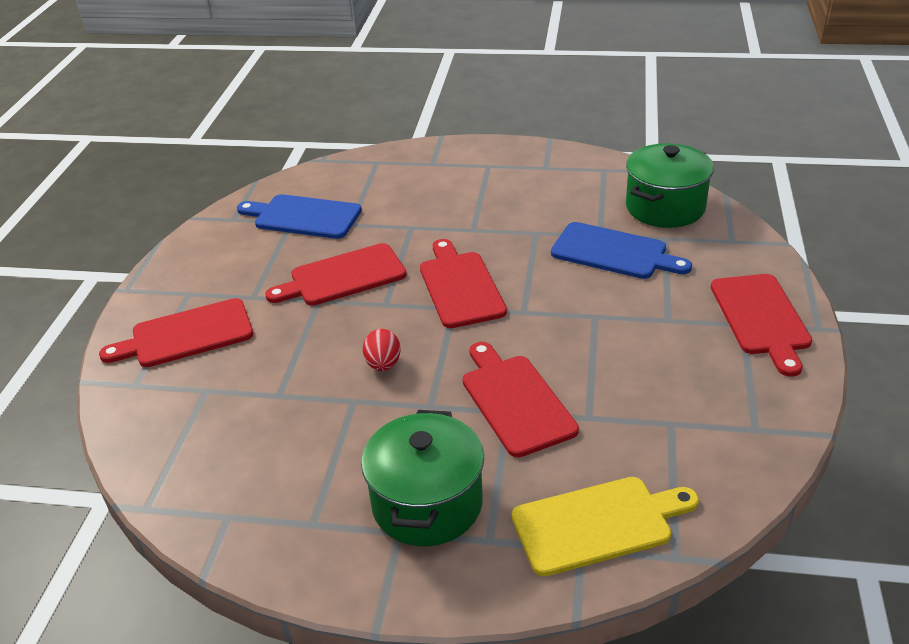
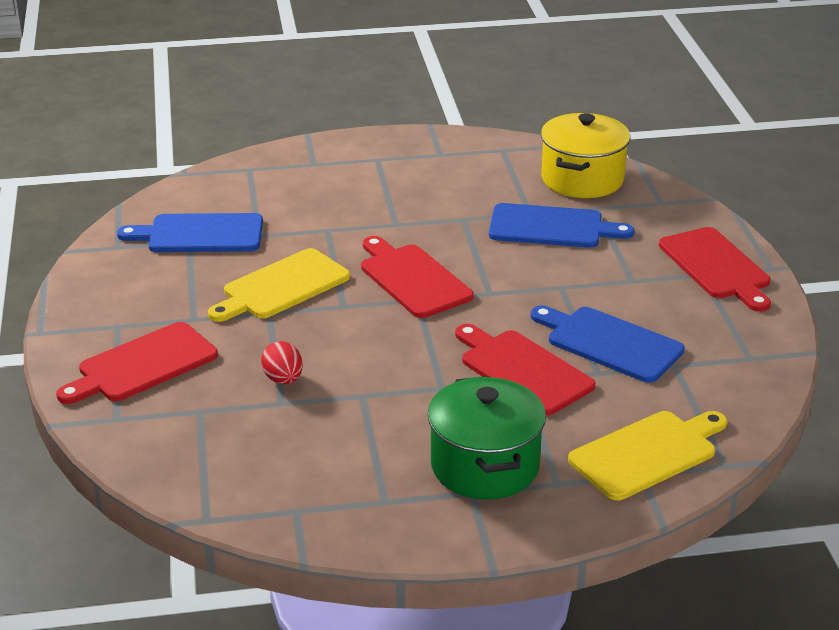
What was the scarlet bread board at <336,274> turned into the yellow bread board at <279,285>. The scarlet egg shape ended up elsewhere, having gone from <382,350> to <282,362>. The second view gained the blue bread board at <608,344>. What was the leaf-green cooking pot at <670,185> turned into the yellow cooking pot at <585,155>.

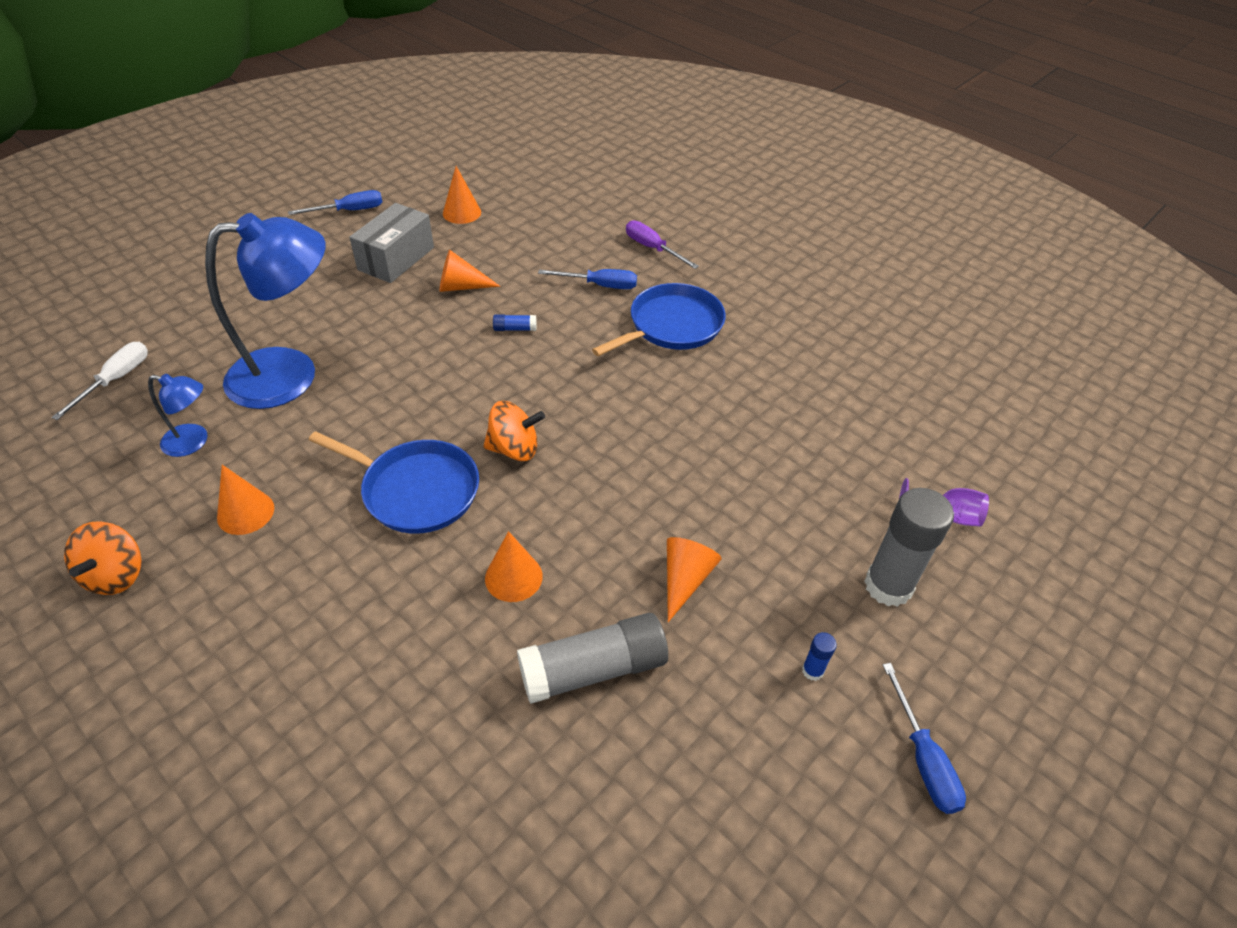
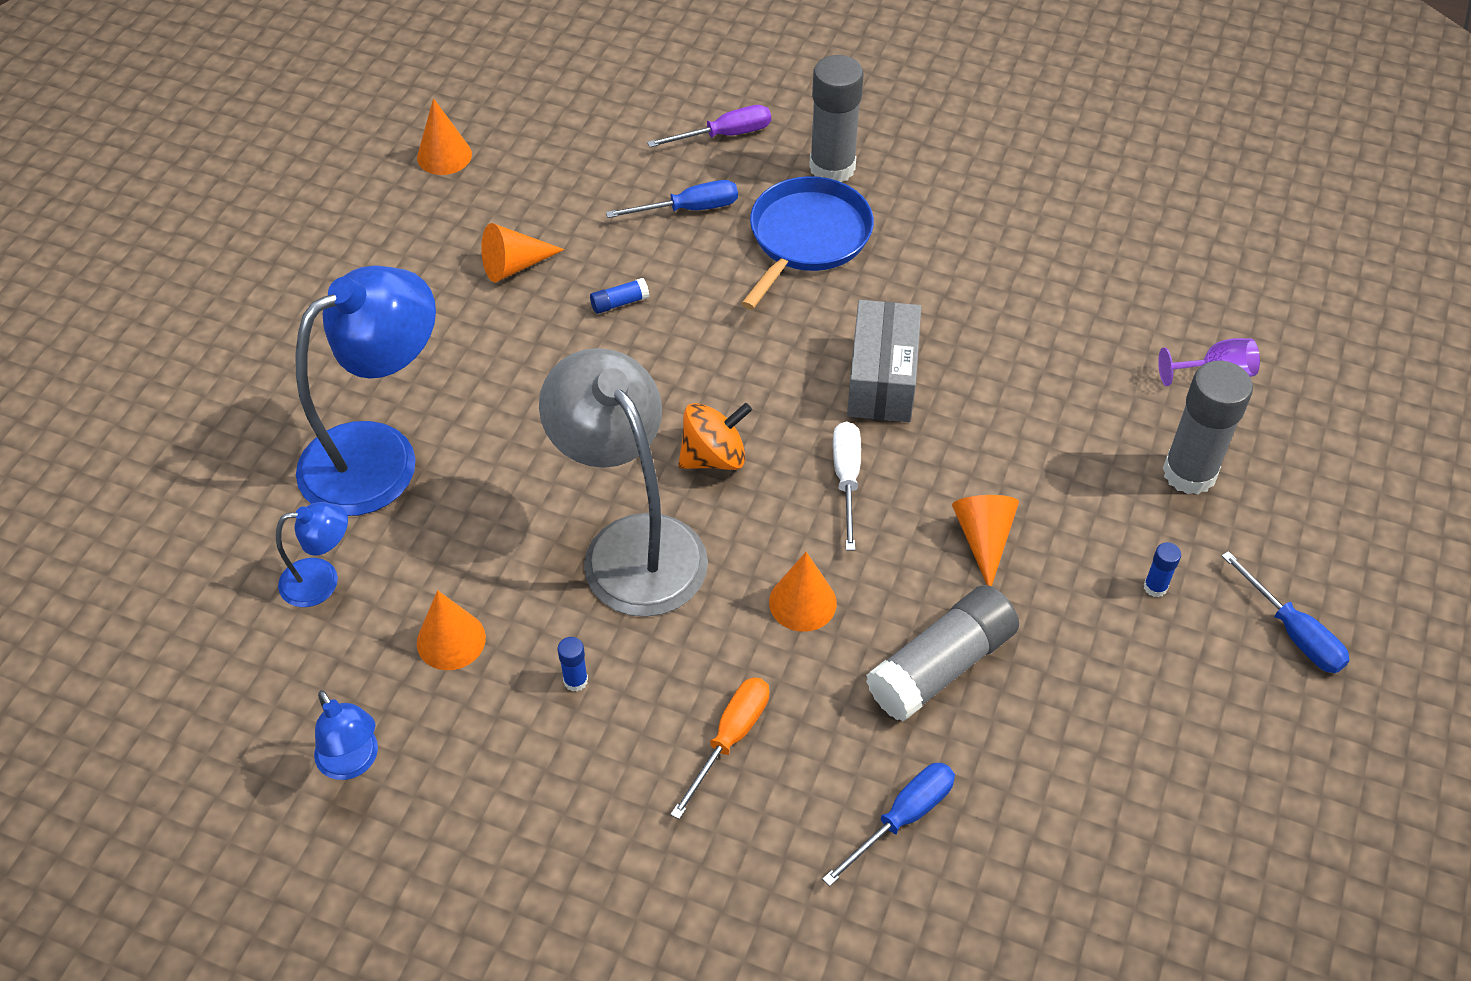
Where the orange-coloured spinning top stood at <103,558>, the blue reading lamp came to stand at <346,735>. Where the blue frying pan stood at <394,482>, the ash-grey reading lamp came to stand at <623,482>. The second view gained the blue glue stick at <572,664>. The violet screwdriver at <662,244> ended up facing another way, 135 degrees clockwise from before. The second view gained the orange-coloured screwdriver at <719,748>. The second view gained the ash-grey glue stick at <836,118>. The blue screwdriver ended up elsewhere, having gone from <335,202> to <888,824>. The pure white screwdriver ended up elsewhere, having gone from <99,381> to <847,486>. The ash-grey parcel ended up elsewhere, having gone from <391,243> to <884,361>.

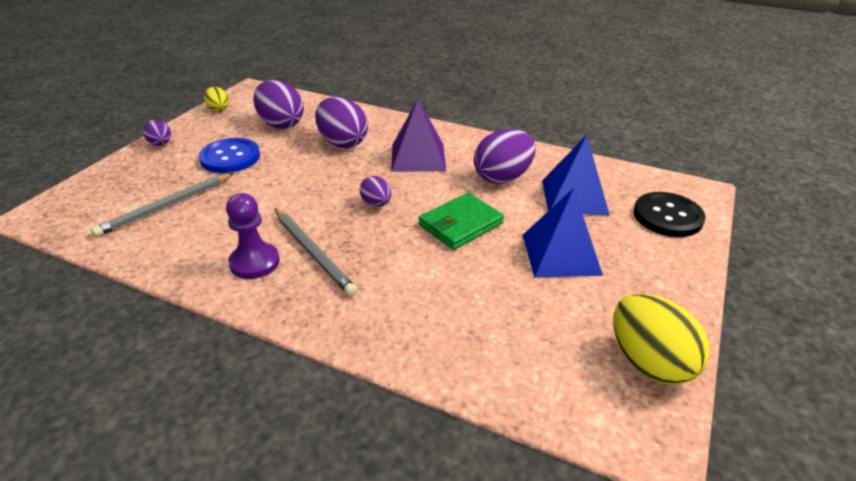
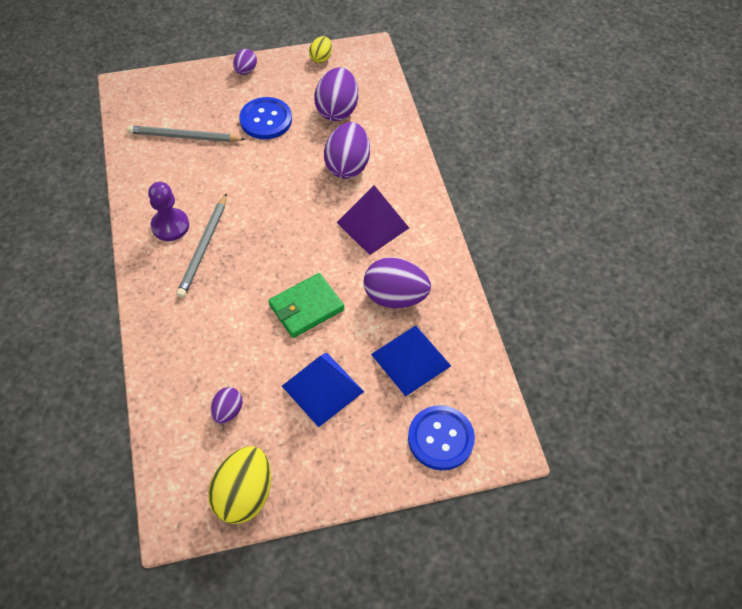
The violet egg shape ended up elsewhere, having gone from <375,191> to <227,405>. The leaf-green wallet at <461,221> ended up facing another way, 45 degrees counterclockwise from before. What was the black sewing button at <669,214> turned into the blue sewing button at <441,438>.

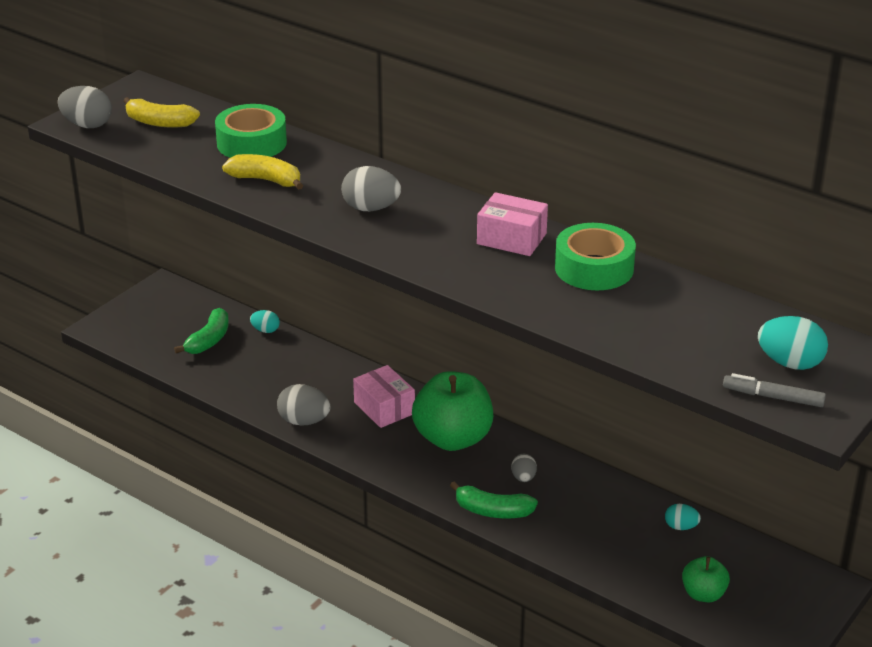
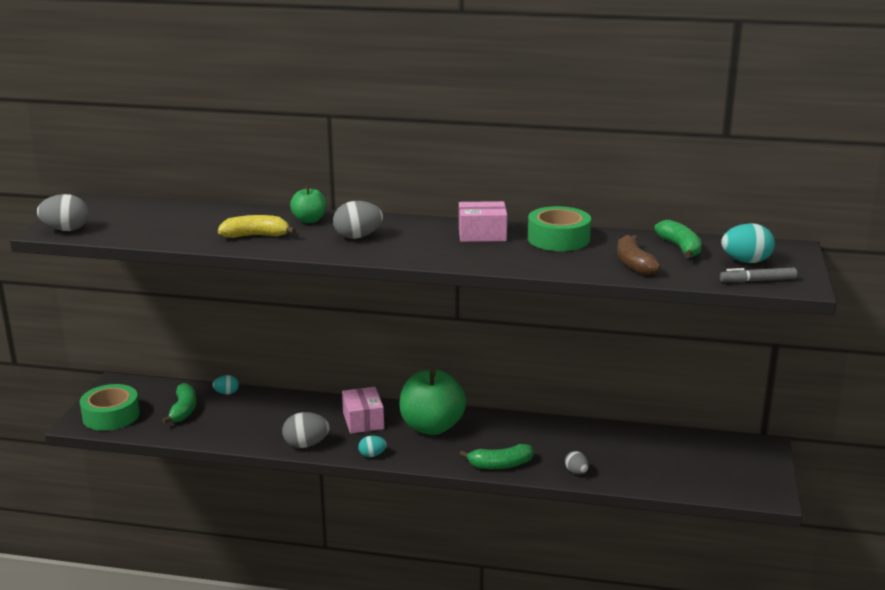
The leaf-green roll of tape ended up elsewhere, having gone from <251,131> to <110,407>. The leaf-green toy apple ended up elsewhere, having gone from <706,579> to <308,204>. The pink parcel at <384,396> ended up facing another way, 45 degrees clockwise from before. The aqua egg shape ended up elsewhere, having gone from <683,517> to <372,446>. The ash-grey egg shape ended up elsewhere, having gone from <524,468> to <577,462>. The second view gained the russet banana at <639,255>. The second view gained the leaf-green banana at <678,239>. The second view lost the yellow banana at <161,112>.

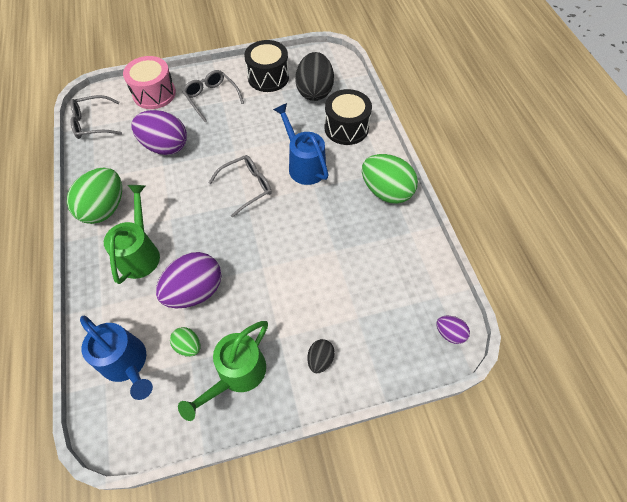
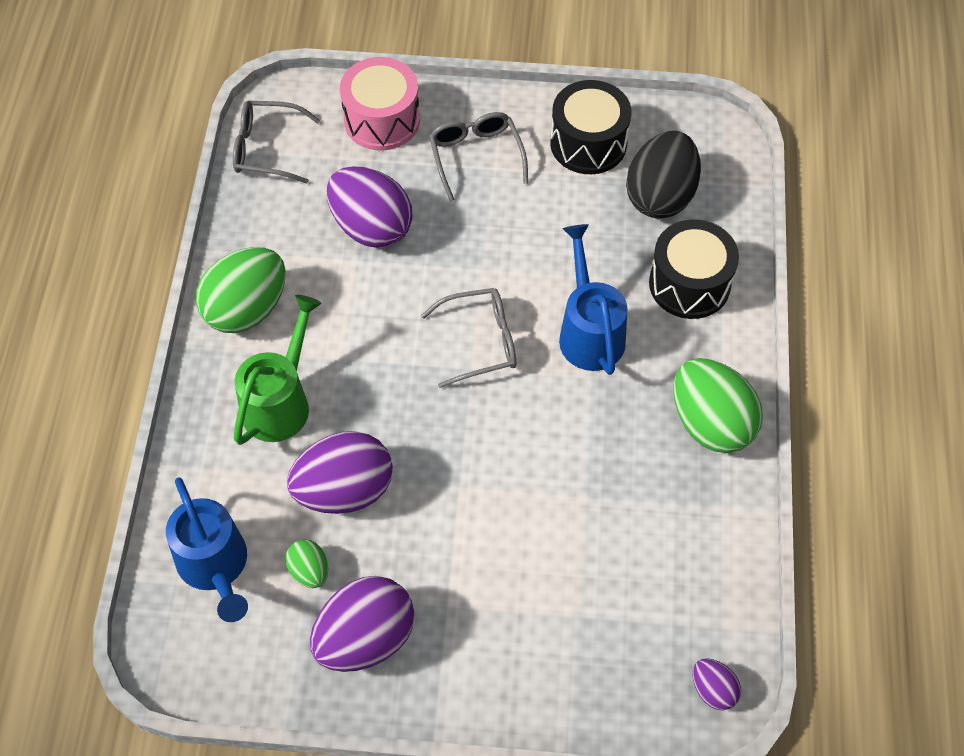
Where the leaf-green sprinkling can stood at <223,371>, the violet egg shape came to stand at <362,624>. The second view lost the black egg shape at <321,356>.

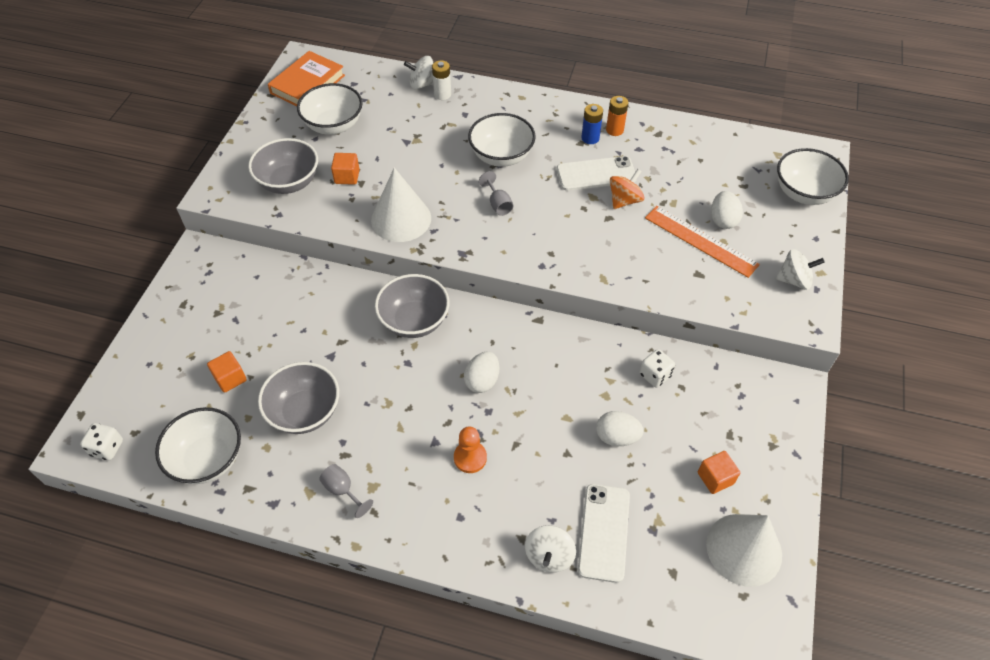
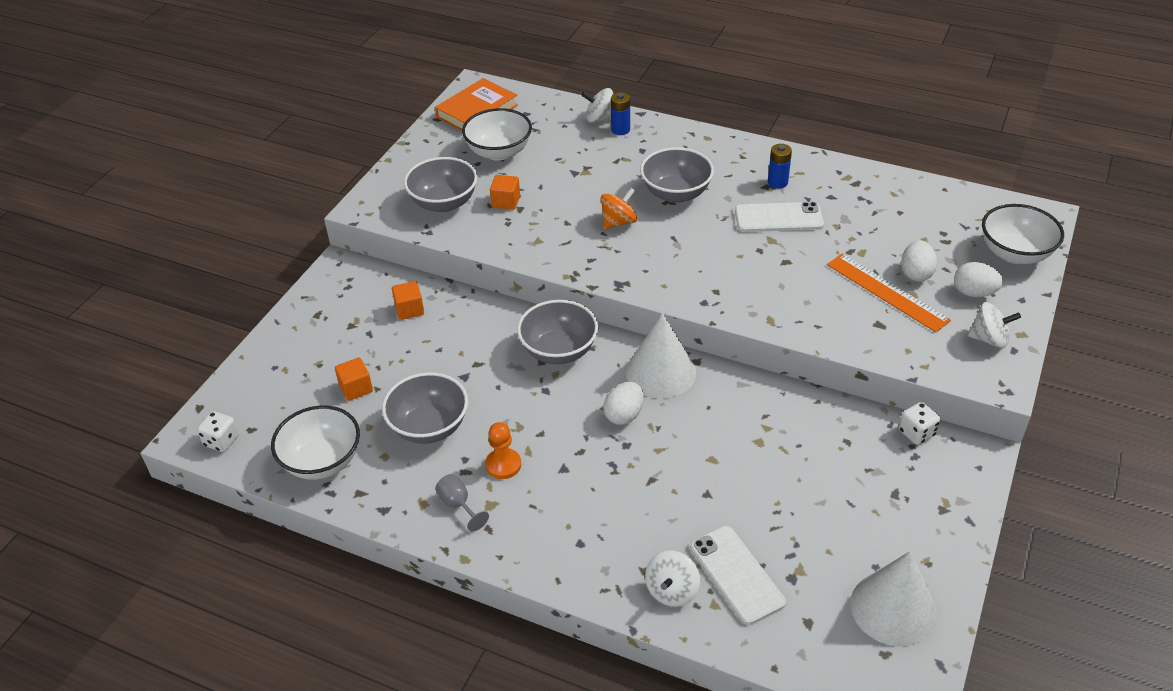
The orange-coloured cube ended up elsewhere, having gone from <719,472> to <408,300>. The orange-coloured chess pawn ended up elsewhere, having gone from <470,450> to <503,450>. The orange-coloured spinning top ended up elsewhere, having gone from <627,189> to <619,208>. What was the pure white battery at <441,80> turned into the blue battery at <620,113>. The pure white cone shape ended up elsewhere, having gone from <401,205> to <661,356>. What was the pure white serving bowl at <502,140> turned into the ash-grey serving bowl at <677,175>. The pure white mobile phone at <604,533> ended up facing another way, 45 degrees counterclockwise from before. The pure white die ended up elsewhere, having gone from <657,368> to <919,423>. The pure white egg shape ended up elsewhere, having gone from <620,428> to <978,279>. The second view lost the ash-grey chalice at <496,193>. The second view lost the orange-coloured battery at <617,116>.

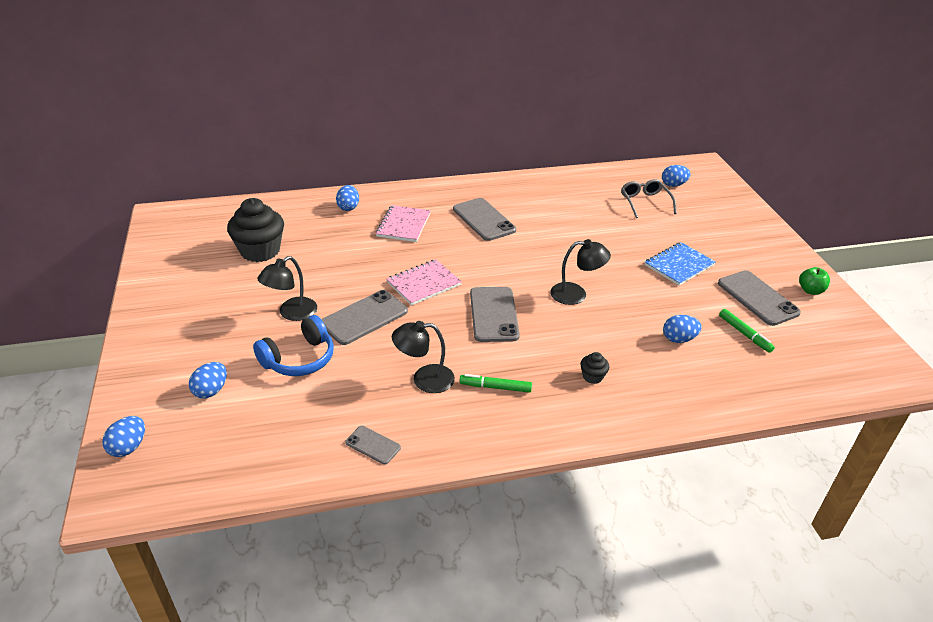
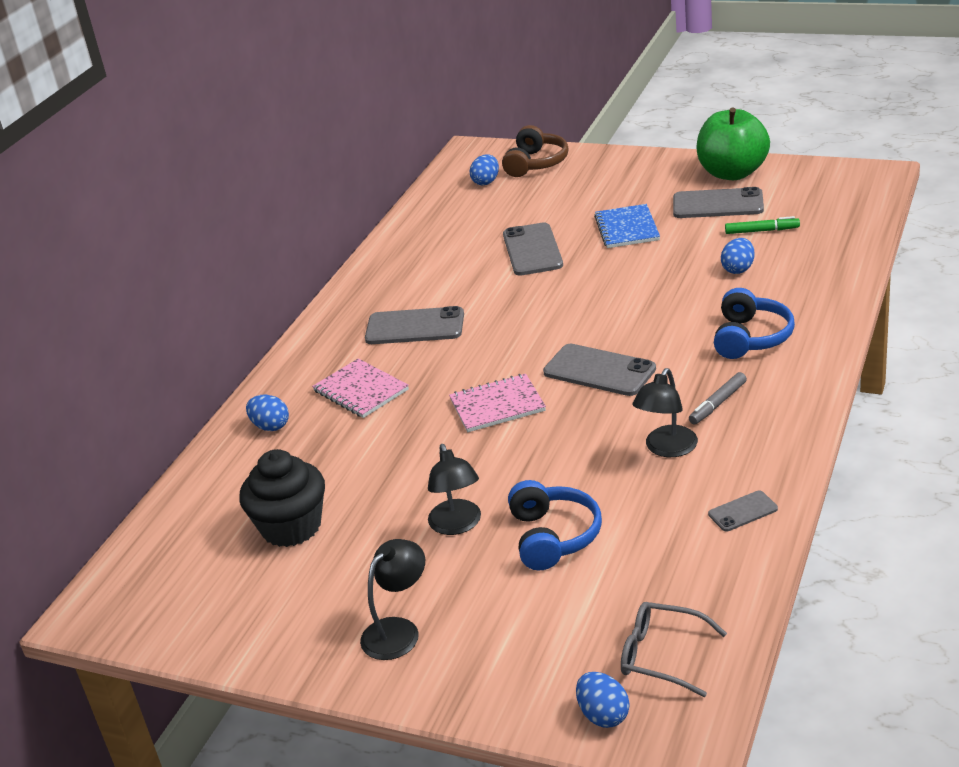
The black reading lamp ended up elsewhere, having gone from <580,272> to <392,599>. The pink notepad at <424,282> ended up facing another way, 75 degrees clockwise from before. The second view gained the russet headphones at <535,151>. The ash-grey mobile phone ended up elsewhere, having gone from <364,317> to <533,249>. The ash-grey eyeglasses ended up elsewhere, having gone from <649,198> to <674,649>. What was the leaf-green marker at <495,383> turned into the ash-grey marker at <718,398>. The size of the leaf-green toy apple at <814,281> changed by a factor of 2.30. Where the black muffin stood at <594,368>, the blue headphones came to stand at <754,323>. The second view lost the blue egg shape at <208,380>.

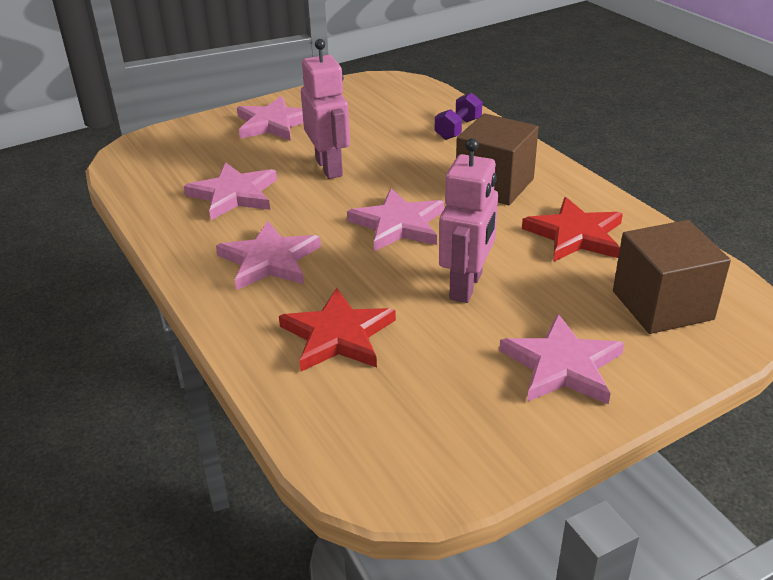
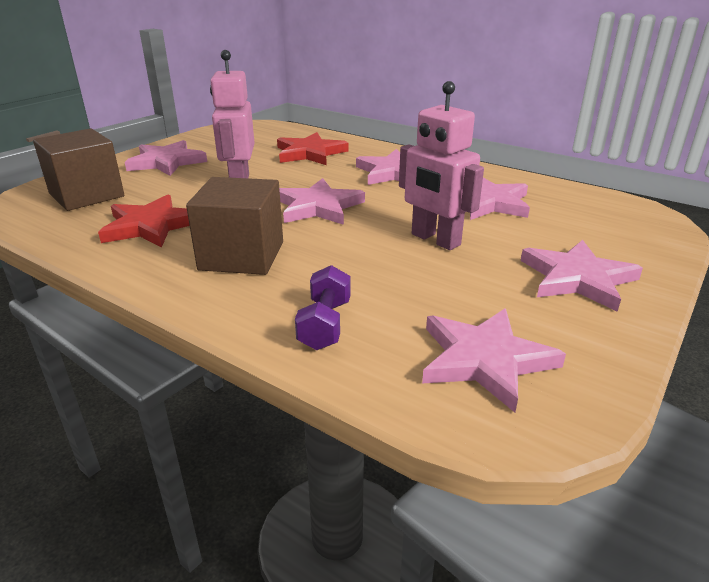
The second view gained the pink star at <494,360>.

